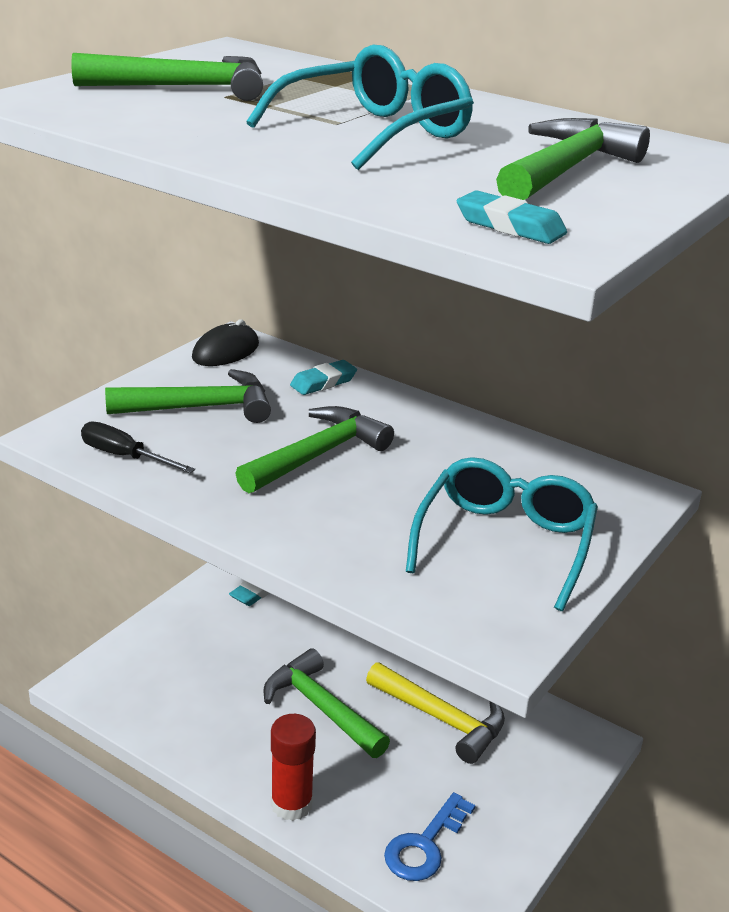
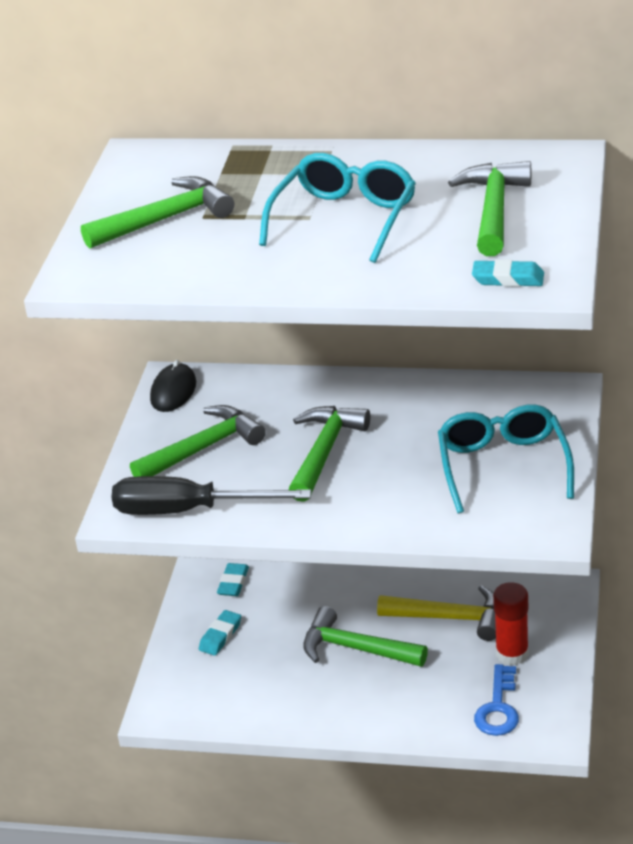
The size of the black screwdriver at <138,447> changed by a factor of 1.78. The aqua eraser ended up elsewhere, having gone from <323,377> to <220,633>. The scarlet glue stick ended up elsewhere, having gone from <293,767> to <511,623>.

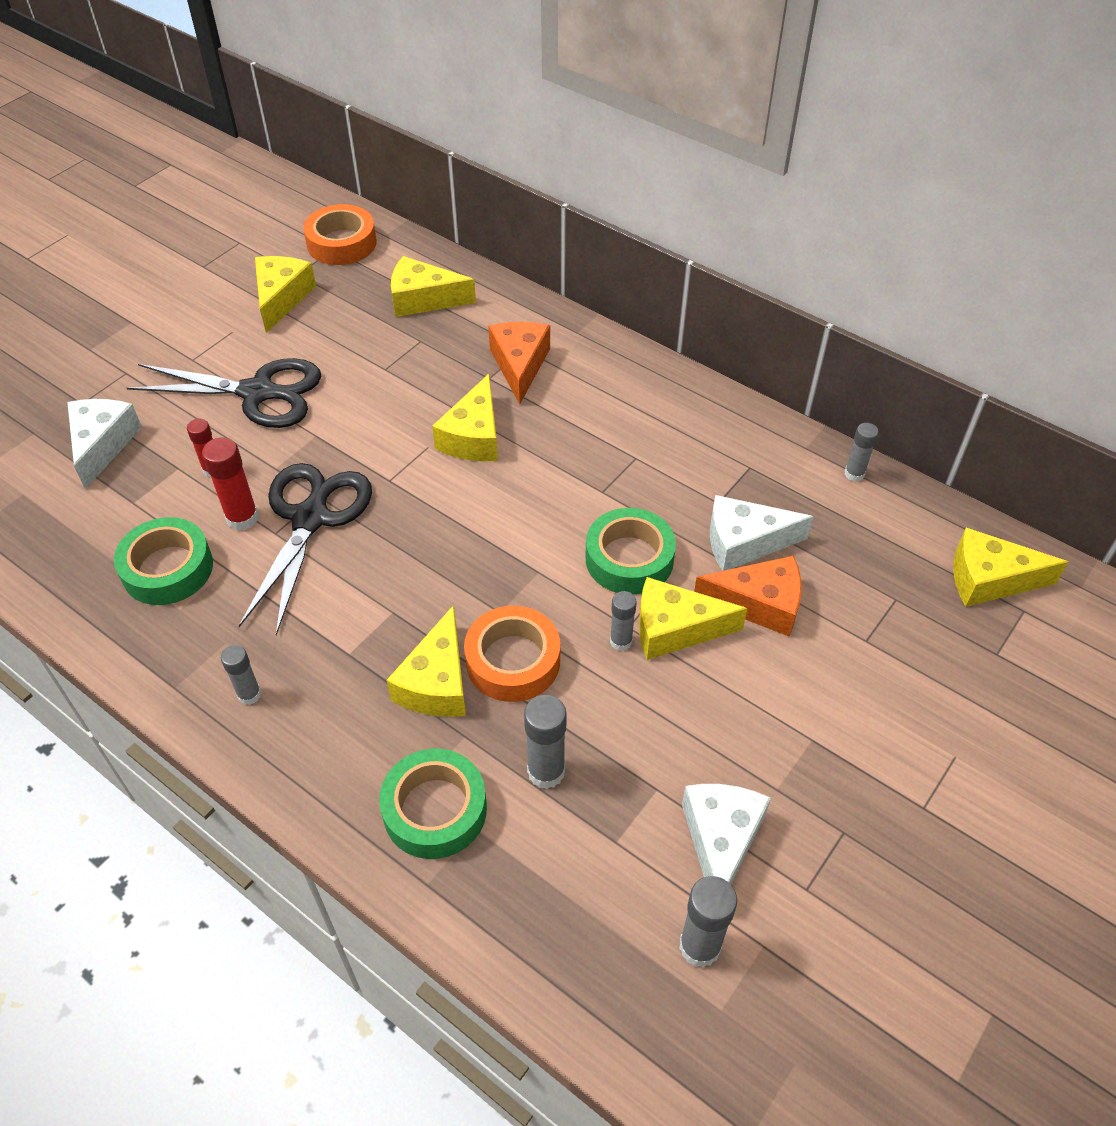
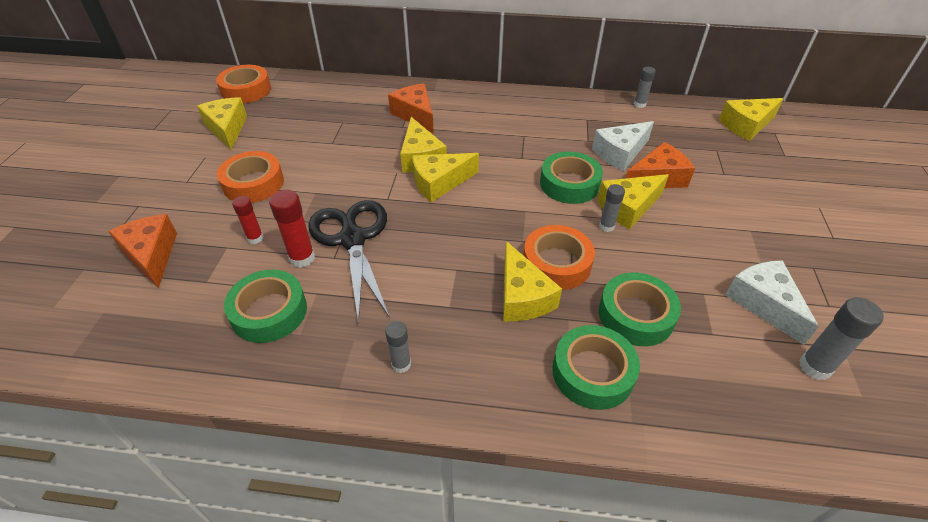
What was the pure white cheese wedge at <104,444> turned into the orange-coloured cheese wedge at <142,251>. Where the black scissors stood at <224,393>, the orange-coloured roll of tape came to stand at <250,177>. The yellow cheese wedge ended up elsewhere, having gone from <433,286> to <445,177>. Where the ash-grey glue stick stood at <545,742>, the leaf-green roll of tape came to stand at <640,309>.

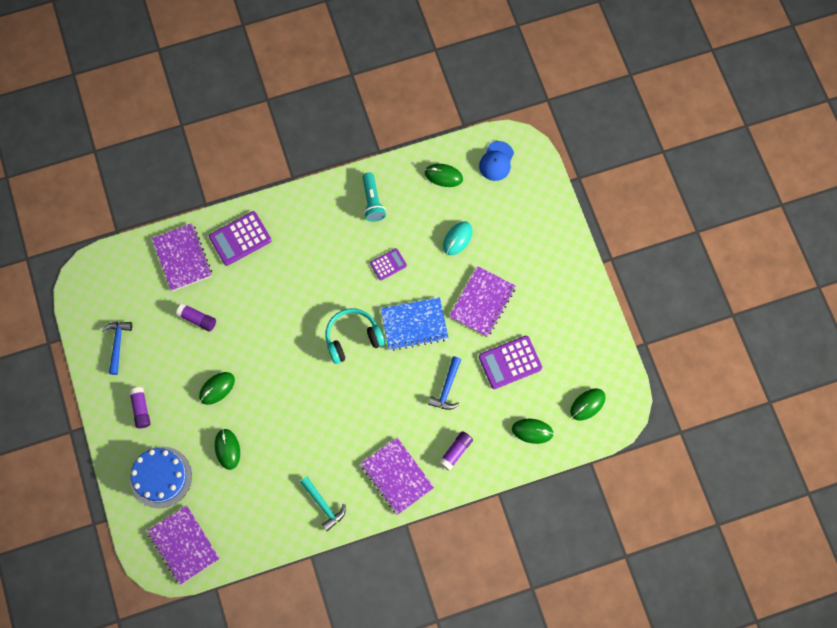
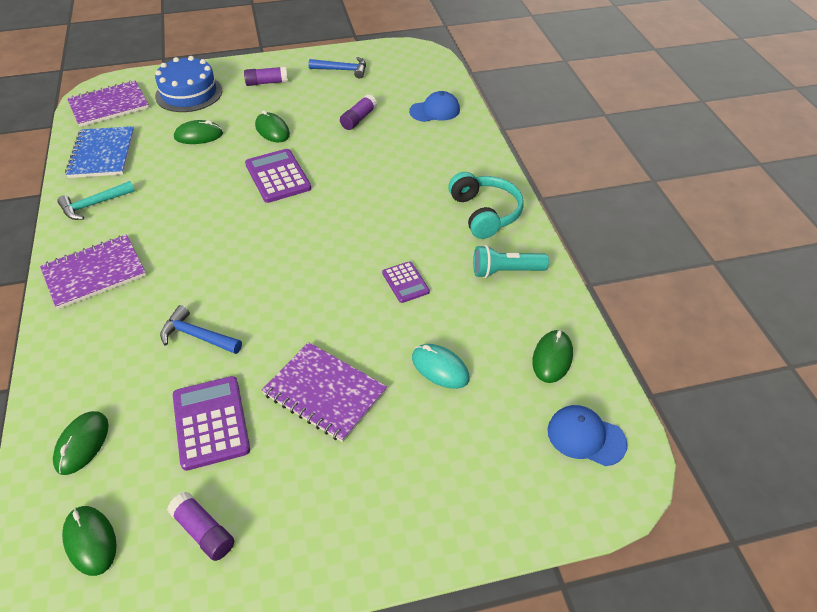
The blue notepad ended up elsewhere, having gone from <415,324> to <100,152>. The violet glue stick ended up elsewhere, having gone from <455,451> to <200,526>. The violet pocket calculator ended up elsewhere, having gone from <240,238> to <278,176>. Where the violet notepad stood at <182,257>, the blue peaked cap came to stand at <434,106>. The aqua headphones ended up elsewhere, having gone from <355,336> to <486,205>.

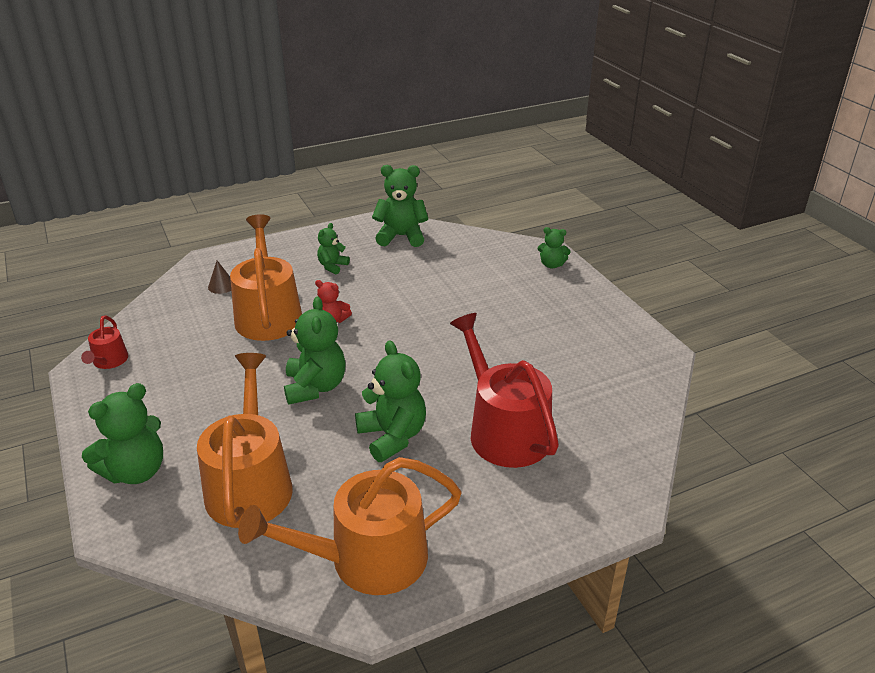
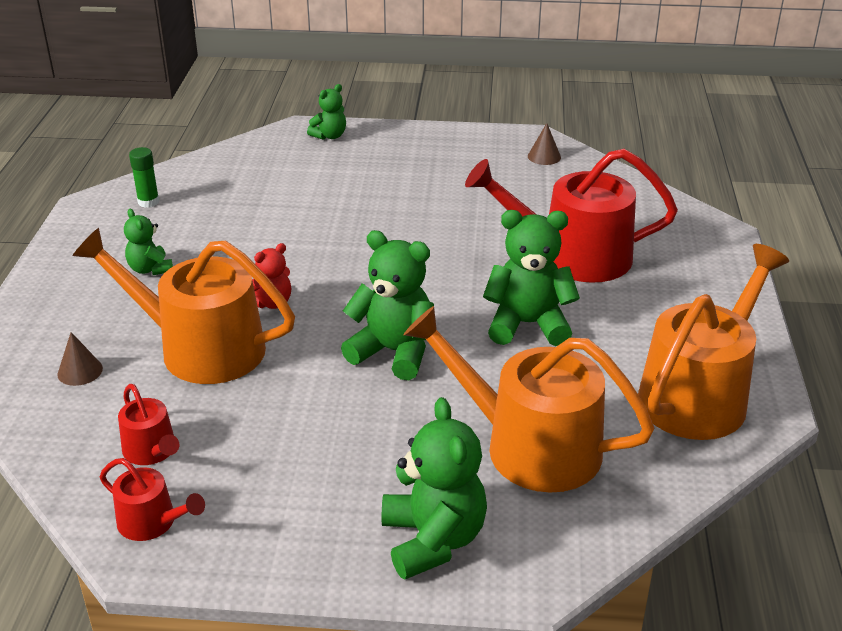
The second view gained the scarlet sprinkling can at <148,424>. Where the leaf-green teddy bear stood at <400,206>, the leaf-green glue stick came to stand at <144,177>. The second view gained the russet cone shape at <544,144>. The orange-coloured sprinkling can at <350,526> ended up facing another way, 150 degrees counterclockwise from before.

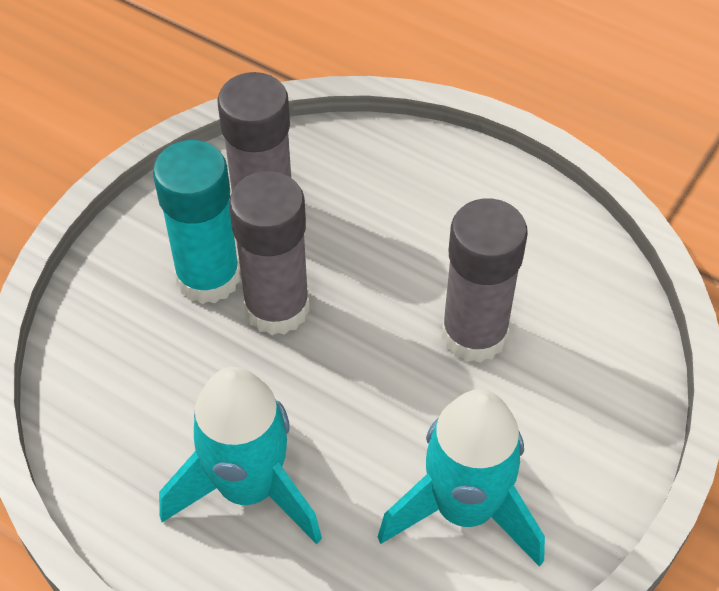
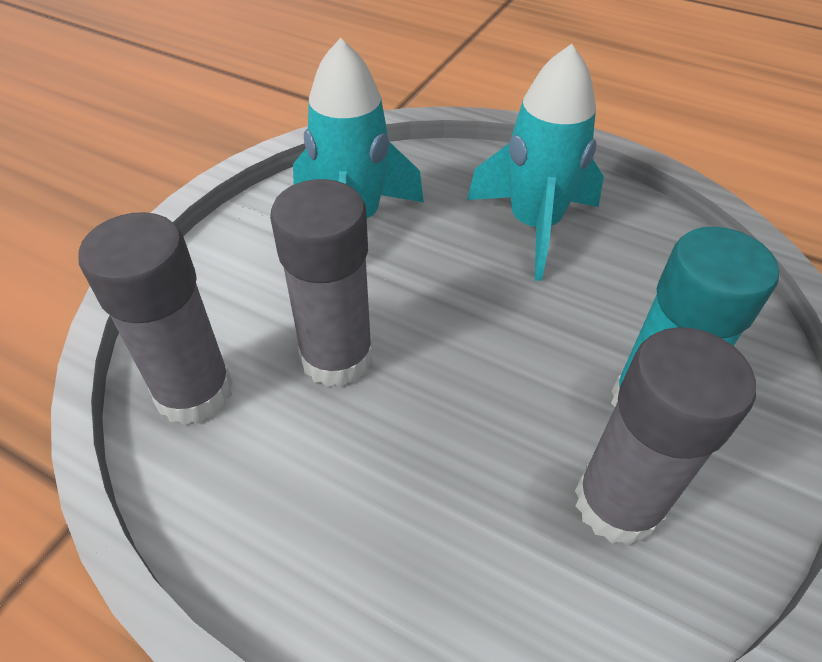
The ash-grey glue stick ended up elsewhere, having gone from <269,253> to <155,318>.

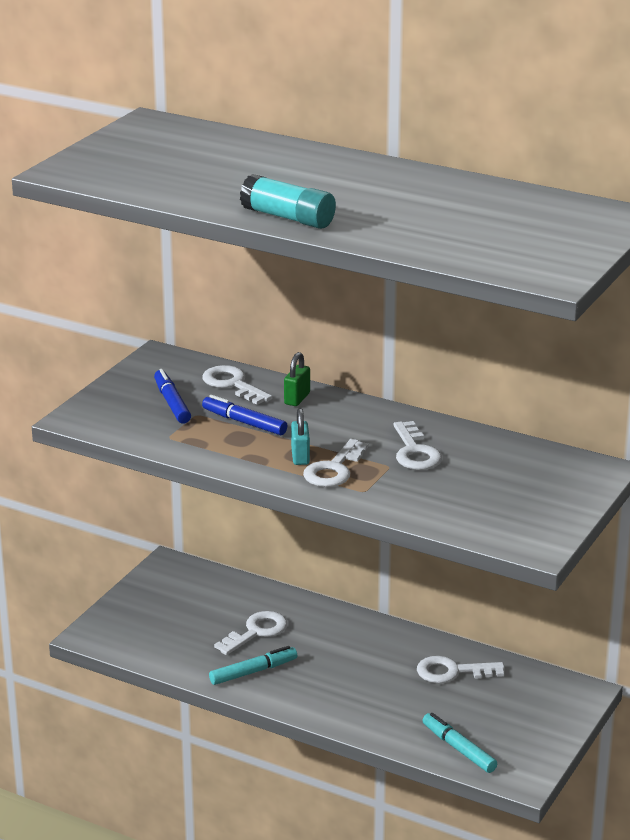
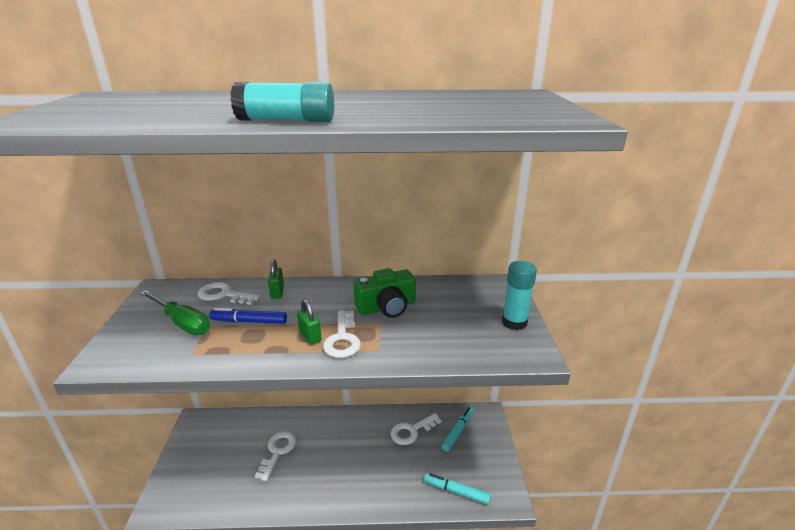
Where the blue marker stood at <172,396>, the leaf-green screwdriver came to stand at <175,312>. What was the aqua lock at <300,436> turned into the leaf-green lock at <309,322>. Where the pure white latchkey stood at <418,445>, the leaf-green camera came to stand at <385,293>. The aqua marker ended up elsewhere, having gone from <253,665> to <457,429>. The second view gained the aqua glue stick at <519,295>.

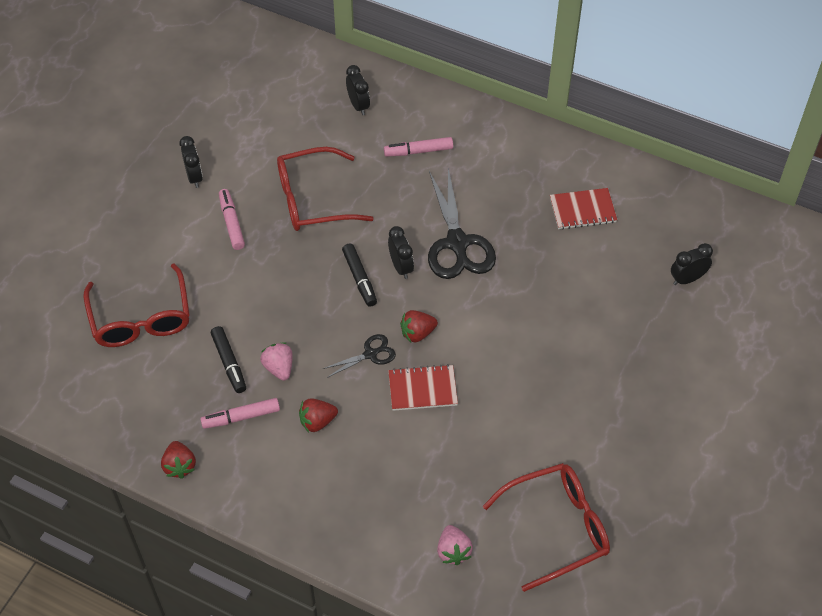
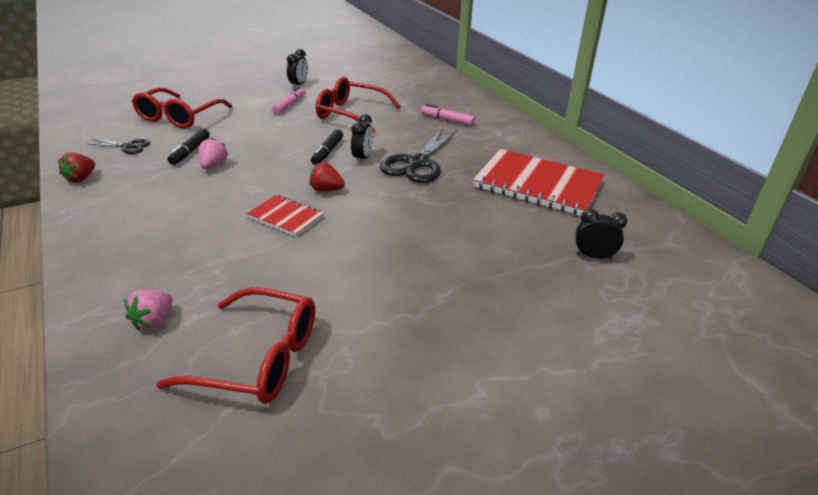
The black scissors ended up elsewhere, having gone from <359,356> to <120,146>. The size of the scarlet notepad at <583,208> changed by a factor of 1.96. The second view lost the pink marker at <240,413>. The second view lost the scarlet berry at <318,415>. The second view lost the black bedside clock at <358,90>.

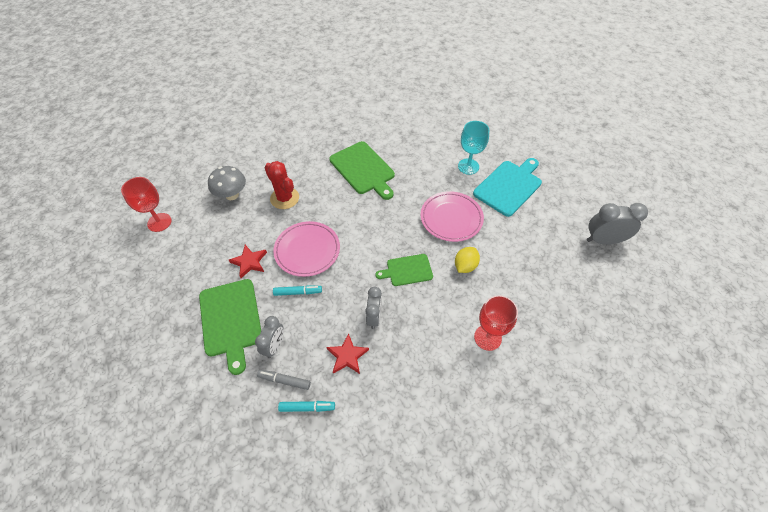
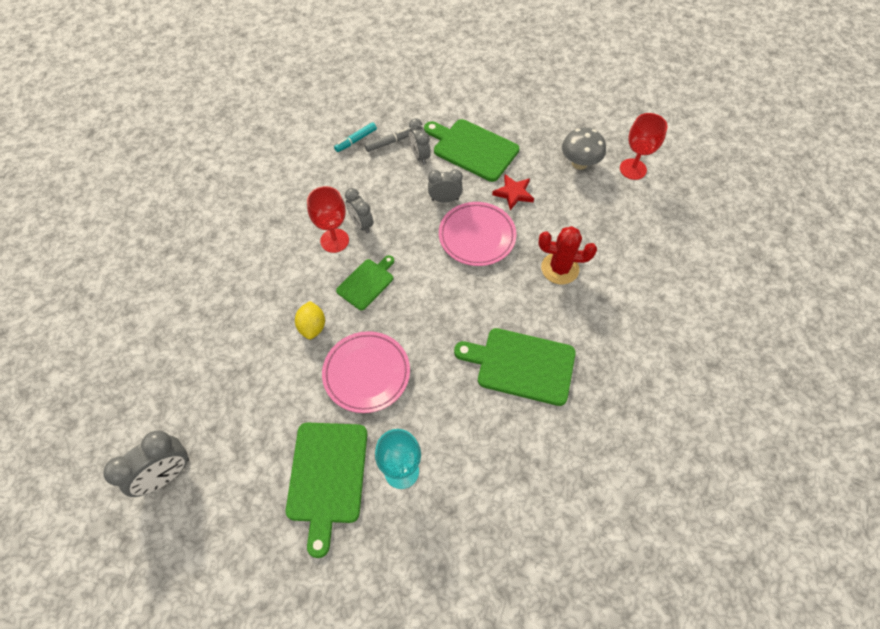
What was the aqua bread board at <507,187> turned into the leaf-green bread board at <326,490>. The scarlet chalice ended up elsewhere, having gone from <496,323> to <328,219>. Where the aqua marker stood at <297,290>, the ash-grey bedside clock came to stand at <445,186>. The ash-grey toadstool ended up elsewhere, having gone from <227,183> to <584,149>. The second view lost the scarlet star at <348,353>.

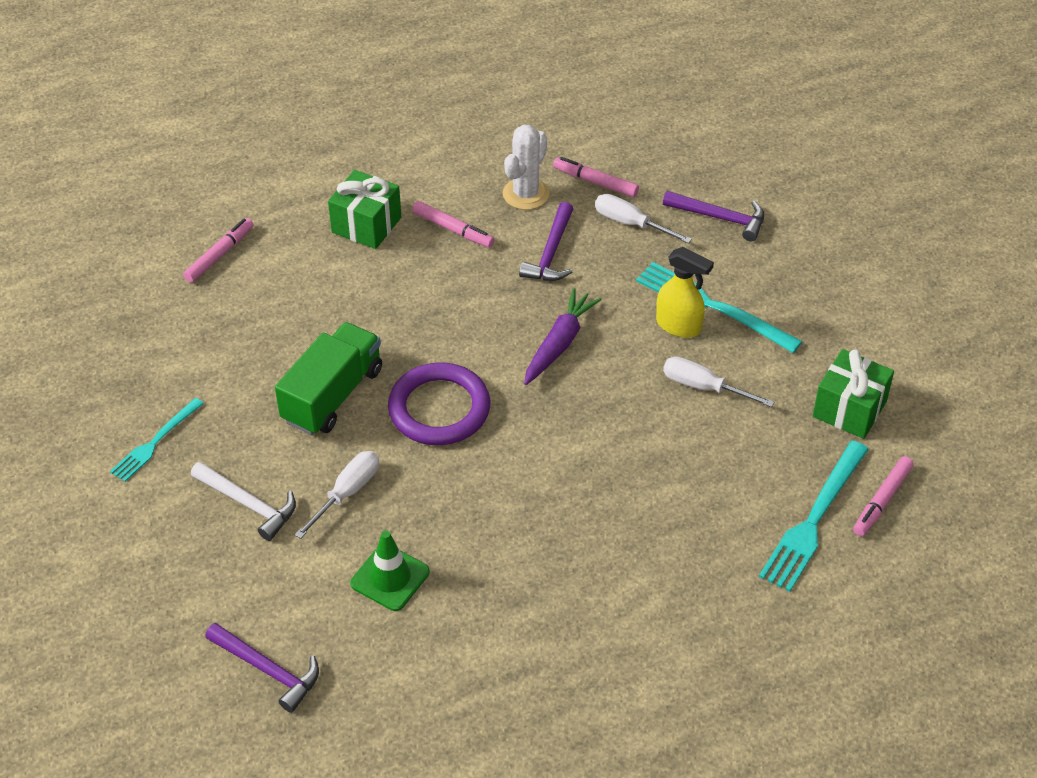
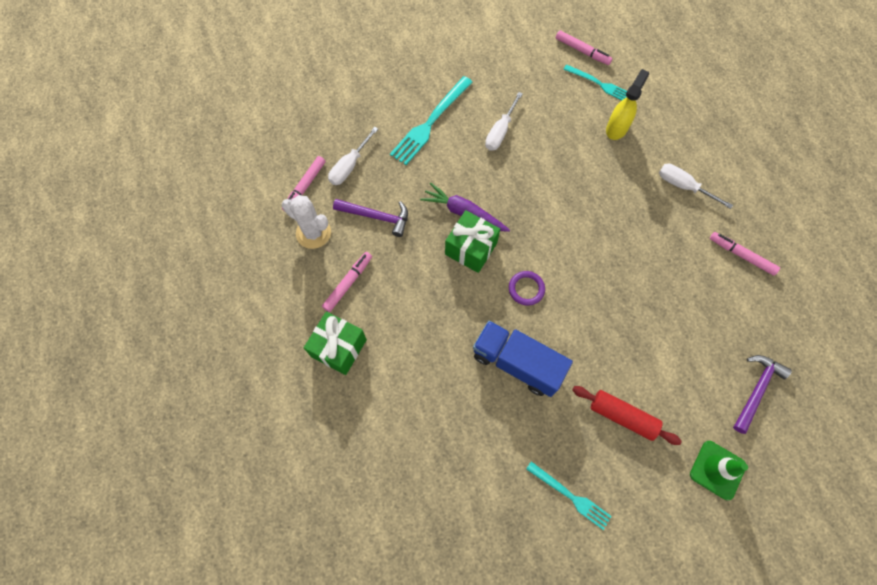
The leaf-green present ended up elsewhere, having gone from <853,394> to <472,241>. What was the leaf-green toy truck at <328,378> turned into the blue toy truck at <523,359>. The size of the violet torus at <439,403> changed by a factor of 0.51. The size of the aqua fork at <814,516> changed by a factor of 0.62. Where the pure white claw hammer stood at <243,501>, the scarlet rolling pin came to stand at <627,415>. The yellow spray bottle ended up elsewhere, having gone from <685,292> to <627,104>. The pure white screwdriver ended up elsewhere, having gone from <337,495> to <696,186>. The leaf-green traffic cone ended up elsewhere, having gone from <390,571> to <719,470>. The pink marker ended up elsewhere, having gone from <218,250> to <745,254>. The second view lost the violet claw hammer at <713,216>.

